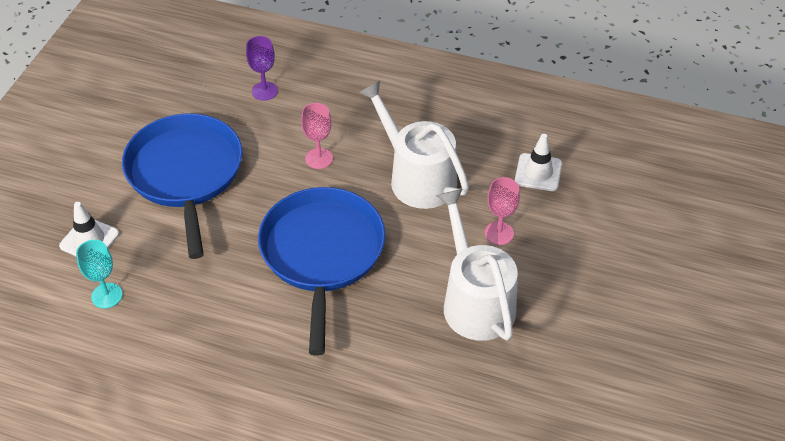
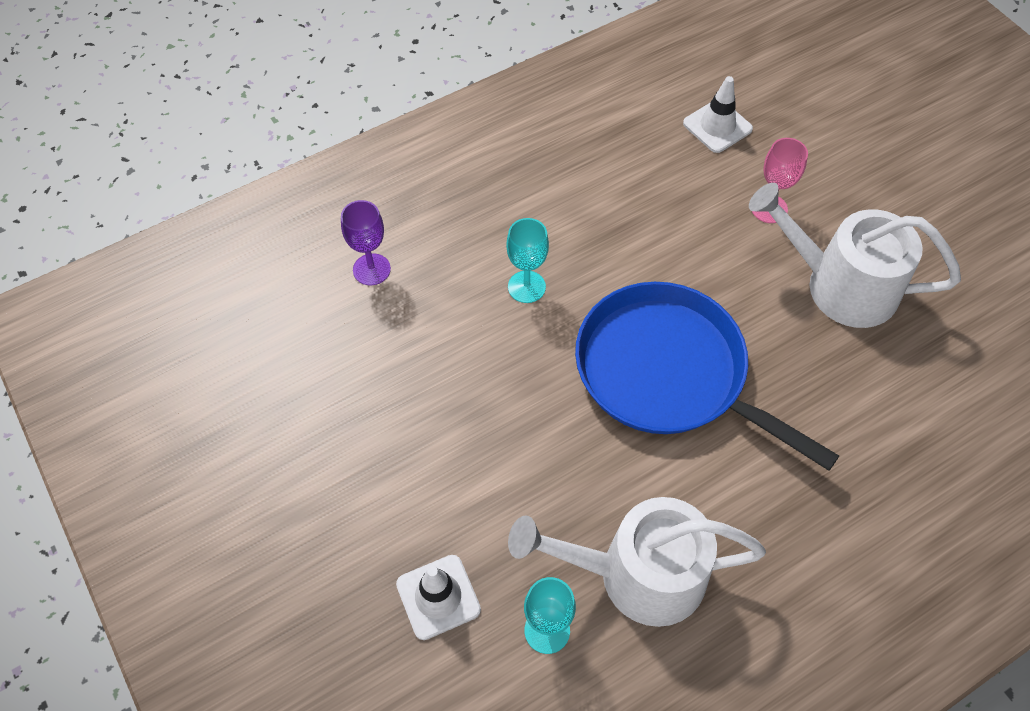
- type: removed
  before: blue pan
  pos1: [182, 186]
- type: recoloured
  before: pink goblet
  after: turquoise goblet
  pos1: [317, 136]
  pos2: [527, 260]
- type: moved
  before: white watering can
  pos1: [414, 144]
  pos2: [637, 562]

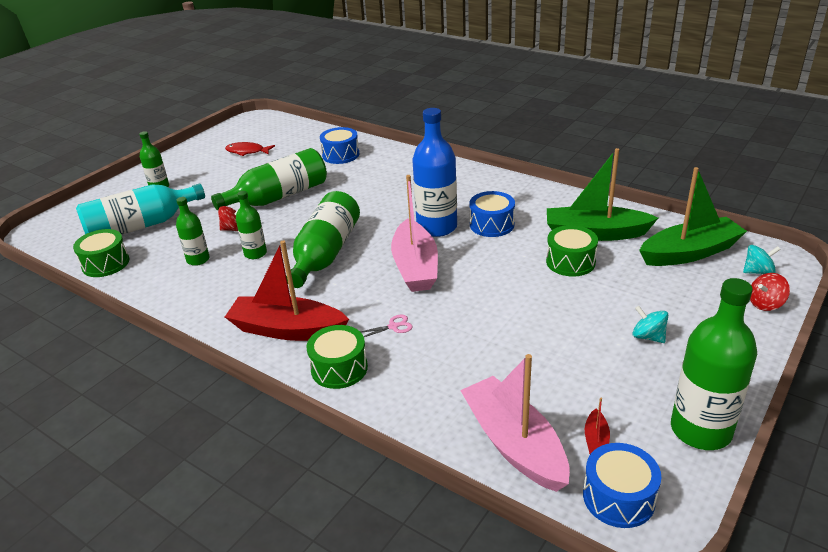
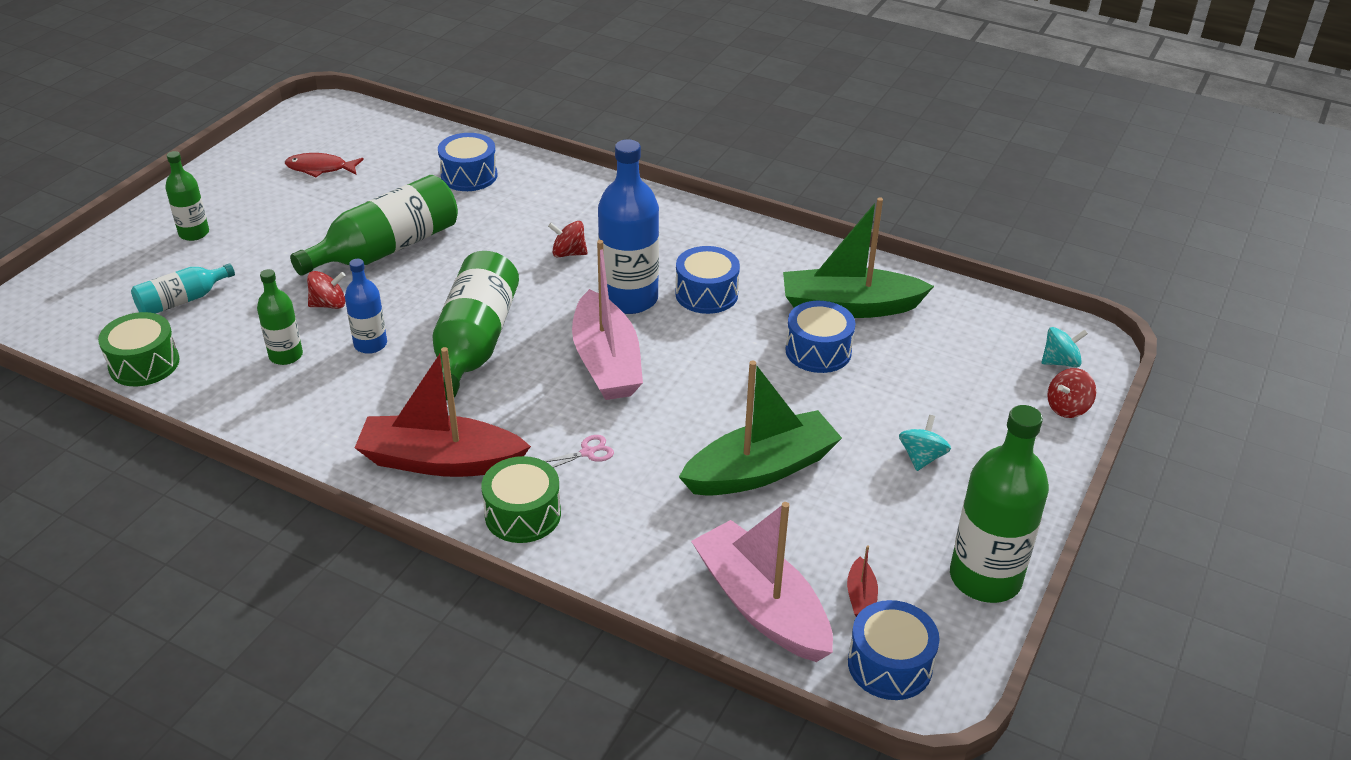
- type: resized
  before: turquoise bottle
  pos1: [140, 209]
  pos2: [183, 289]
  scale: 0.55
- type: recoloured
  before: green bottle
  after: blue bottle
  pos1: [251, 225]
  pos2: [366, 306]
- type: recoloured
  before: green drum
  after: blue drum
  pos1: [572, 251]
  pos2: [821, 337]
- type: turned
  before: turquoise spinning top
  pos1: [650, 324]
  pos2: [925, 443]
  turn: 75
- type: moved
  before: green boat
  pos1: [693, 216]
  pos2: [760, 428]
- type: added
  after: red spinning top
  pos2: [568, 239]

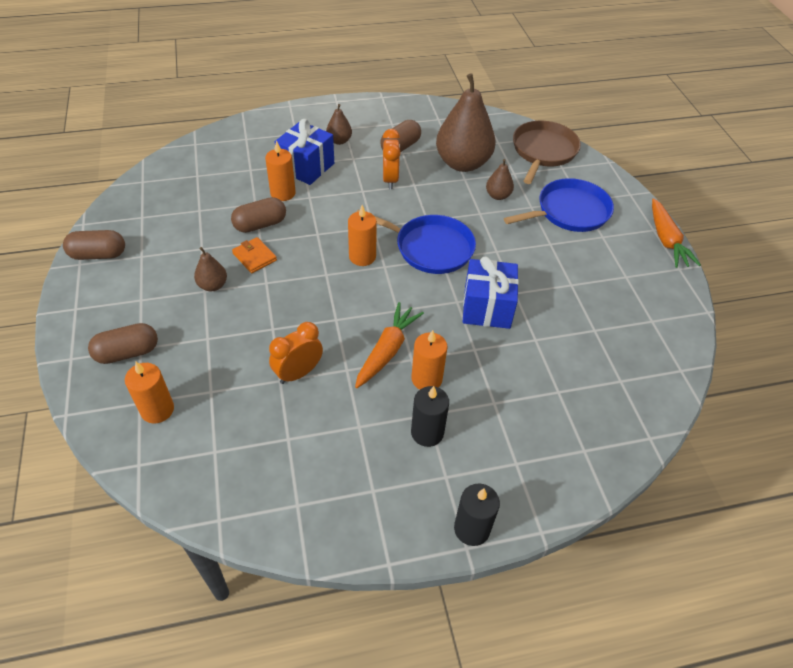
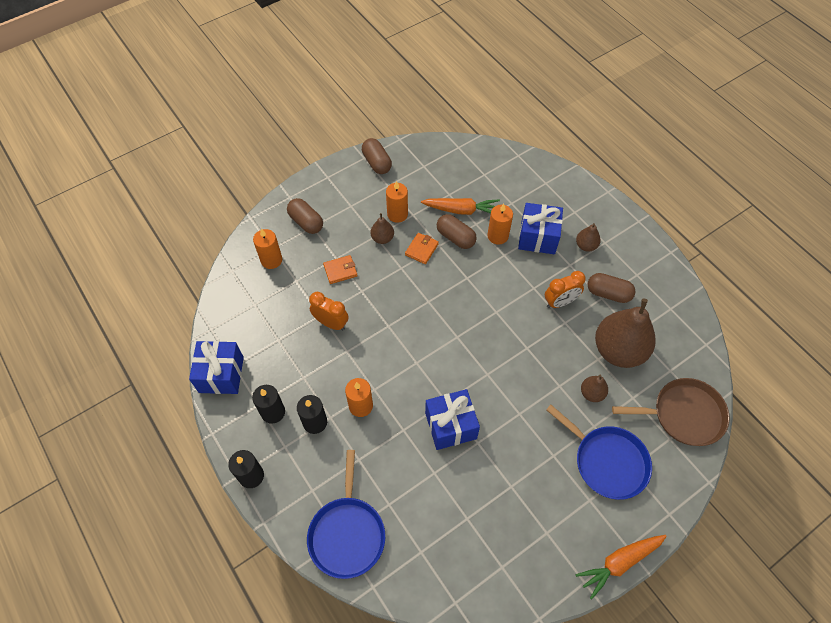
- type: moved
  before: orange candle
  pos1: [362, 235]
  pos2: [397, 202]
- type: moved
  before: orange carrot
  pos1: [389, 345]
  pos2: [460, 206]
- type: moved
  before: blue pan
  pos1: [416, 242]
  pos2: [346, 514]
- type: added
  after: blue gift
  pos2: [216, 367]
- type: added
  after: black candle
  pos2: [268, 404]
- type: added
  after: orange wallet
  pos2: [340, 269]

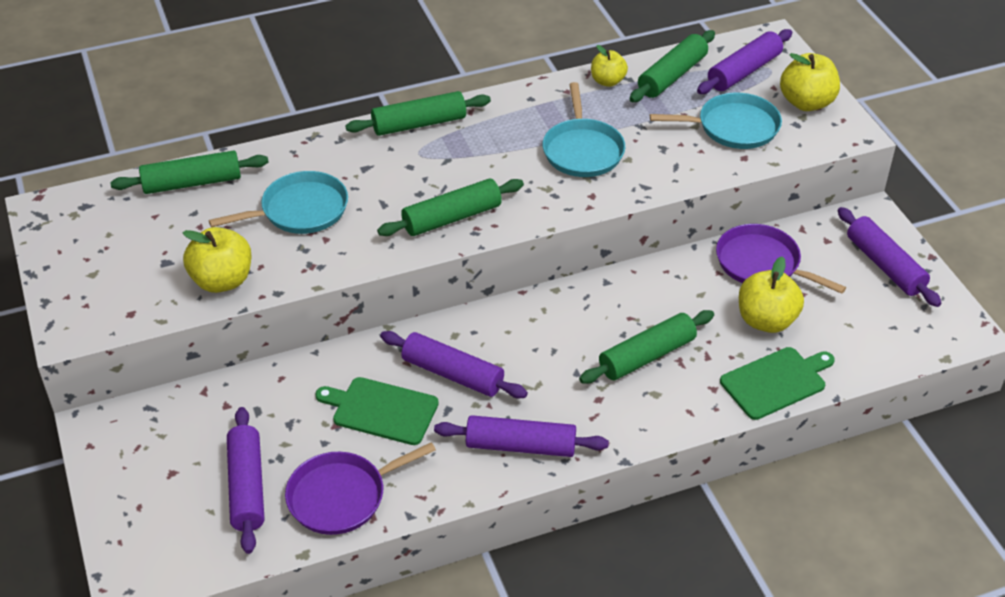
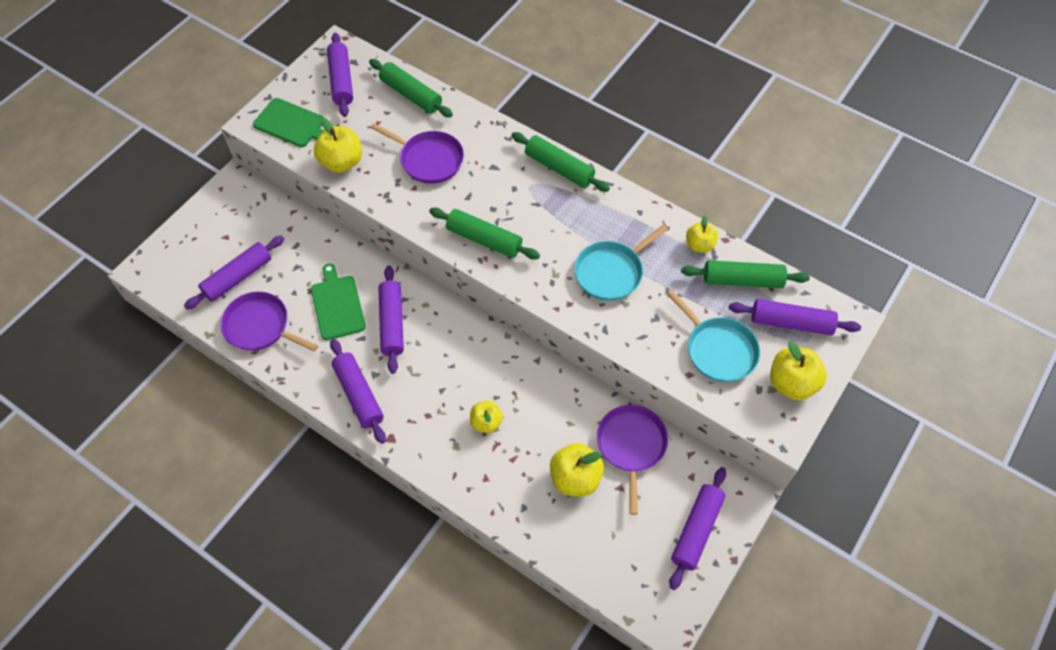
- type: recoloured
  before: turquoise pan
  after: purple pan
  pos1: [278, 202]
  pos2: [417, 153]
- type: replaced
  before: green rolling pin
  after: yellow apple
  pos1: [646, 347]
  pos2: [486, 417]
- type: moved
  before: green cutting board
  pos1: [777, 383]
  pos2: [288, 122]
- type: added
  after: purple rolling pin
  pos2: [340, 75]

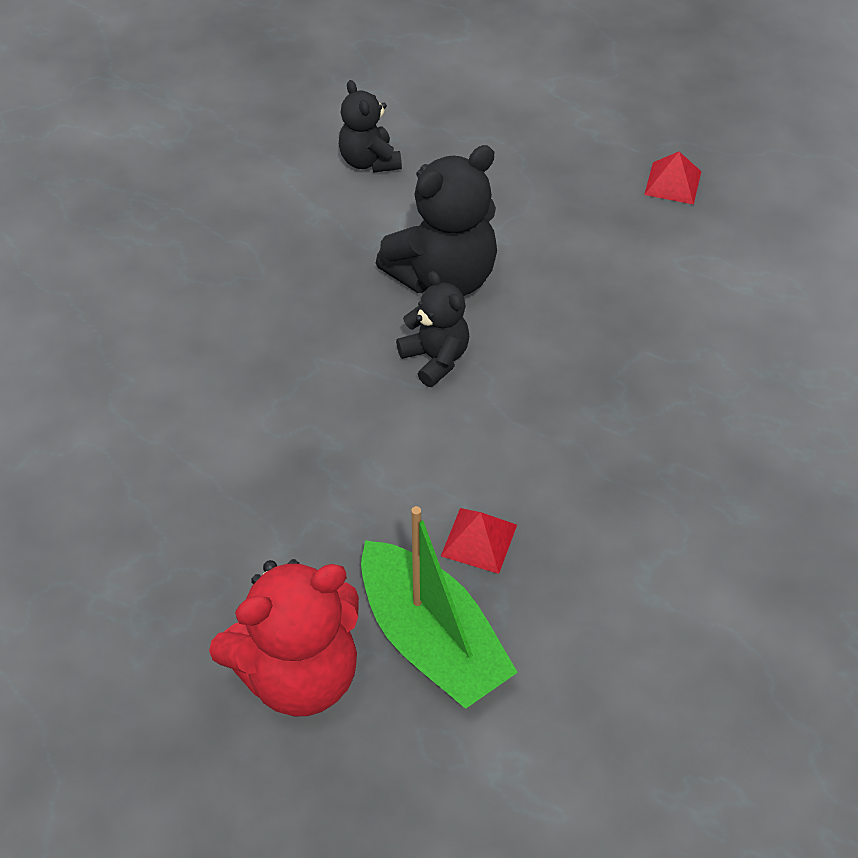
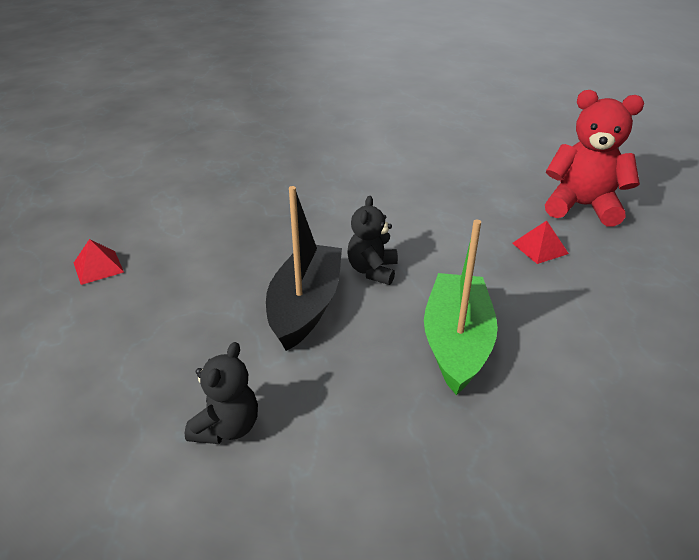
- type: moved
  before: green boat
  pos1: [439, 607]
  pos2: [461, 307]
- type: replaced
  before: black teddy bear
  after: black boat
  pos1: [436, 220]
  pos2: [304, 268]
- type: moved
  before: red pyramid
  pos1: [479, 541]
  pos2: [540, 242]

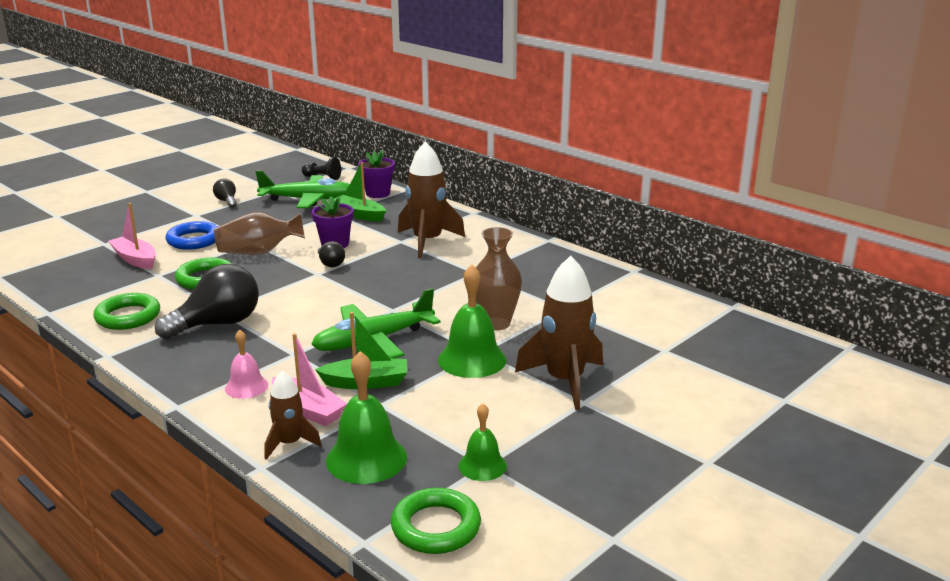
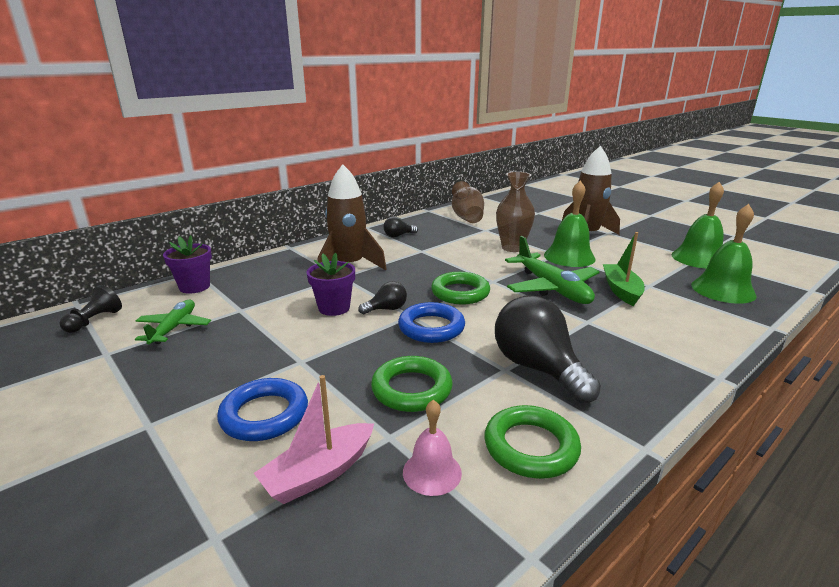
- type: moved
  before: black light bulb
  pos1: [225, 193]
  pos2: [401, 226]
- type: moved
  before: brown vase
  pos1: [259, 233]
  pos2: [468, 202]
- type: moved
  before: pink bell
  pos1: [246, 364]
  pos2: [432, 448]
- type: resized
  before: green plane
  pos1: [302, 189]
  pos2: [173, 322]
  scale: 0.62
- type: removed
  before: brown rocket
  pos1: [293, 415]
- type: removed
  before: pink boat
  pos1: [309, 379]
- type: removed
  before: green boat
  pos1: [360, 191]
- type: moved
  before: green ring
  pos1: [436, 521]
  pos2: [460, 288]
- type: resized
  before: green bell
  pos1: [482, 442]
  pos2: [697, 225]
  scale: 1.68
- type: added
  after: blue ring
  pos2: [431, 322]

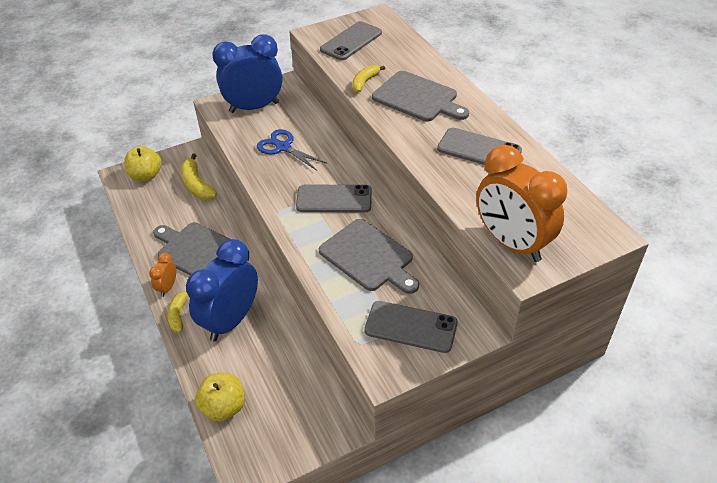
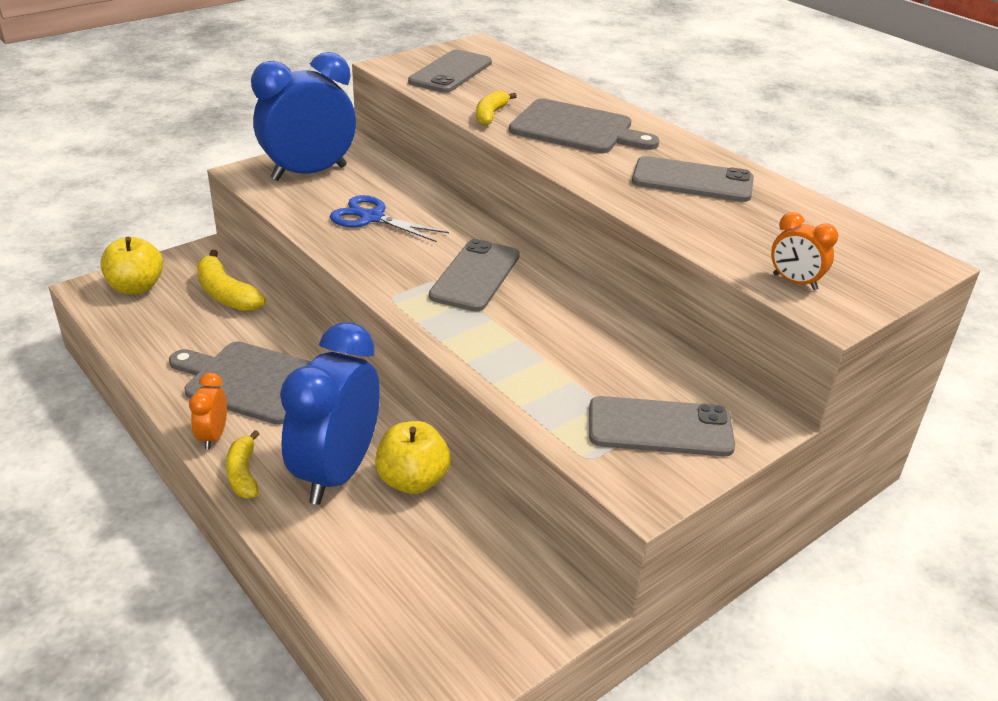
- type: moved
  before: yellow apple
  pos1: [220, 397]
  pos2: [413, 457]
- type: turned
  before: grey phone
  pos1: [334, 198]
  pos2: [474, 275]
  turn: -60
- type: removed
  before: grey cutting board
  pos1: [369, 256]
- type: resized
  before: orange clock
  pos1: [521, 203]
  pos2: [804, 251]
  scale: 0.44

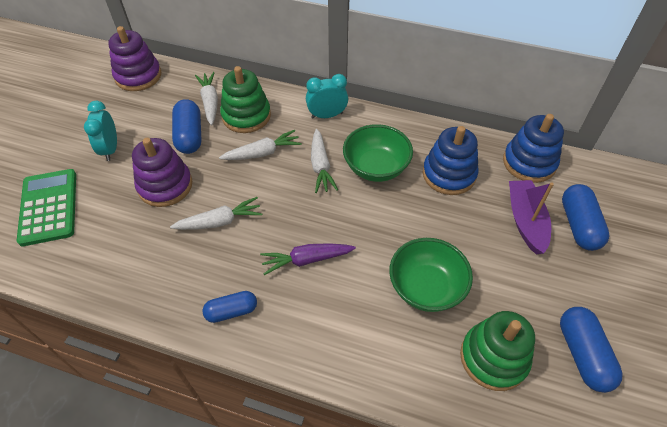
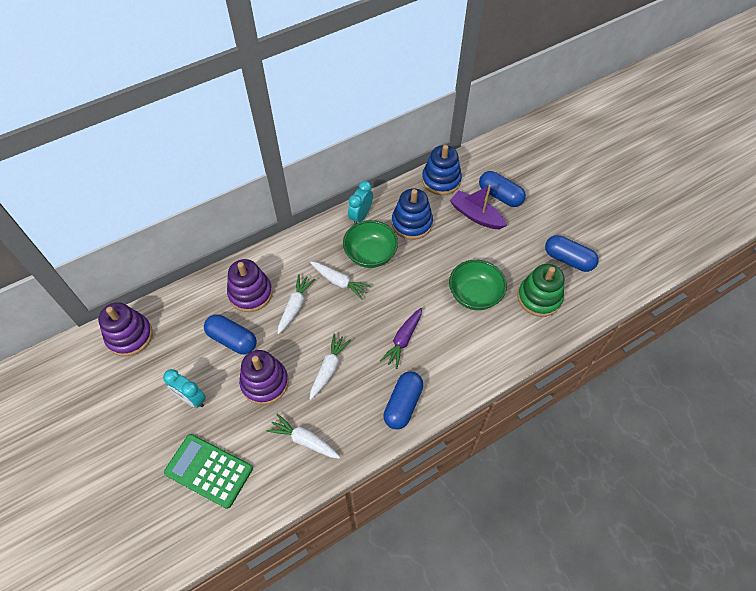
- type: moved
  before: white carrot
  pos1: [206, 98]
  pos2: [303, 436]
- type: resized
  before: blue capsule
  pos1: [229, 307]
  pos2: [403, 400]
  scale: 1.5
- type: recoloured
  before: green stacking toy
  after: purple stacking toy
  pos1: [245, 99]
  pos2: [250, 285]
- type: moved
  before: turquoise clock
  pos1: [327, 96]
  pos2: [360, 203]

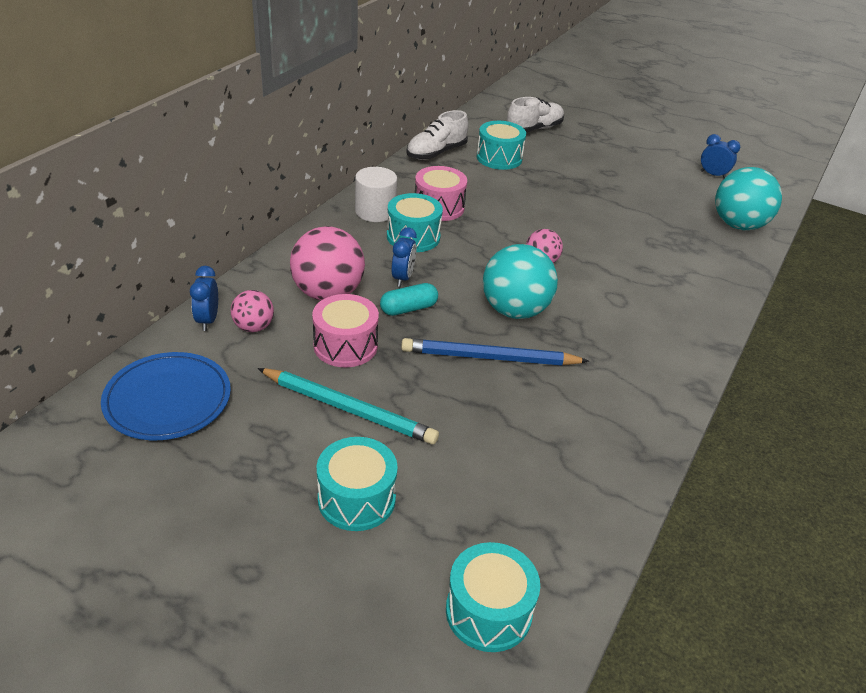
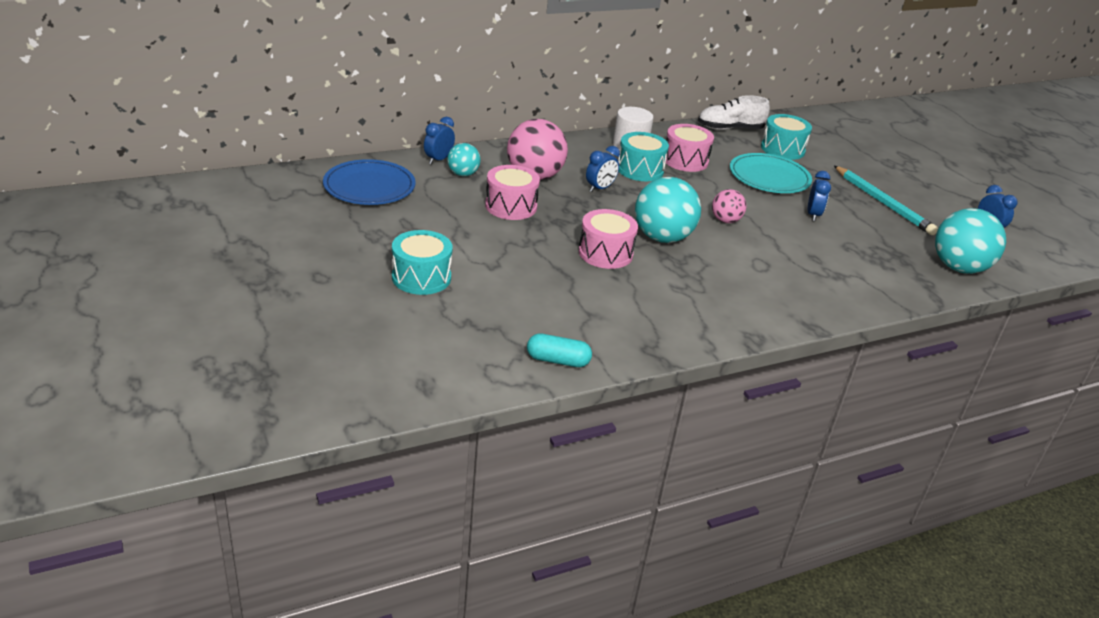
- type: recoloured
  before: pink ball
  after: turquoise ball
  pos1: [252, 311]
  pos2: [464, 159]
- type: moved
  before: turquoise pencil
  pos1: [348, 406]
  pos2: [886, 200]
- type: moved
  before: turquoise capsule
  pos1: [409, 299]
  pos2: [559, 350]
- type: replaced
  before: blue pencil
  after: pink drum
  pos1: [495, 352]
  pos2: [608, 239]
- type: removed
  before: turquoise drum
  pos1: [493, 597]
- type: removed
  before: white shoe
  pos1: [535, 114]
- type: added
  after: turquoise plate
  pos2: [771, 173]
- type: added
  after: blue clock
  pos2: [819, 196]

